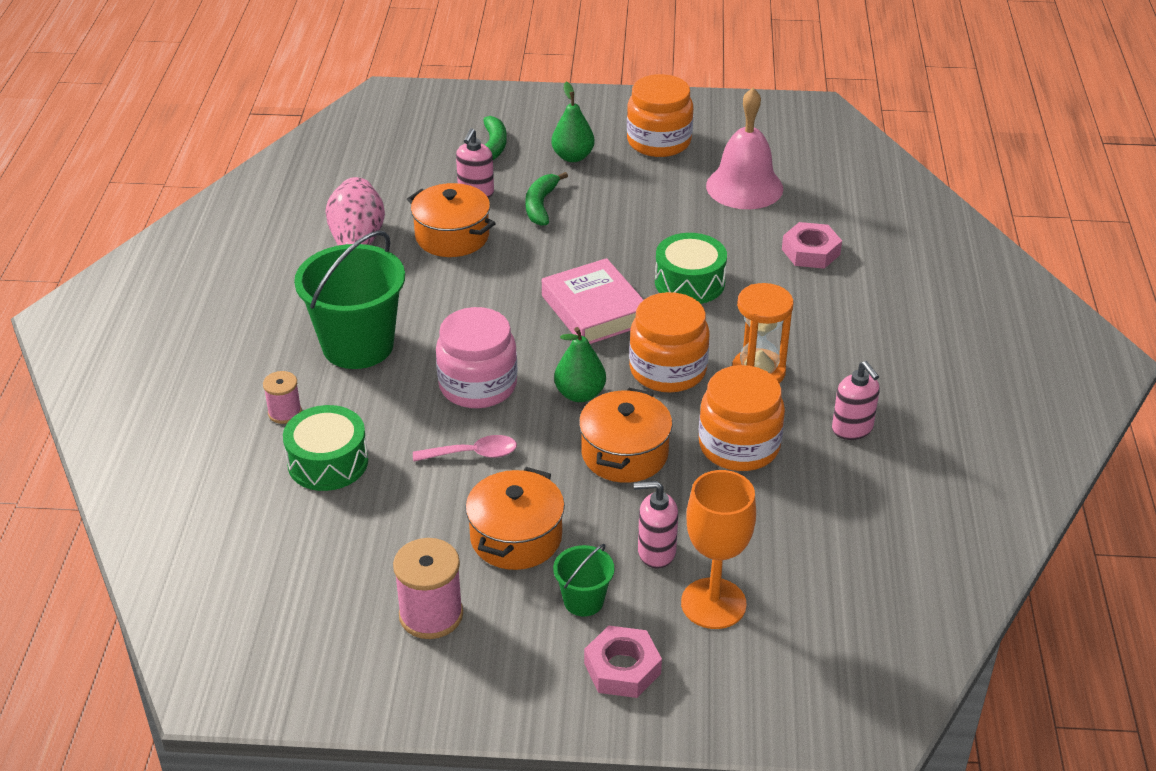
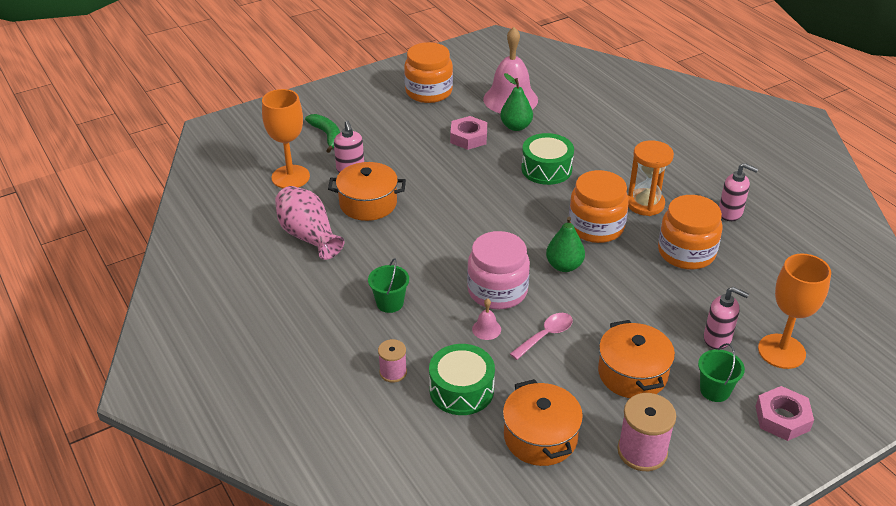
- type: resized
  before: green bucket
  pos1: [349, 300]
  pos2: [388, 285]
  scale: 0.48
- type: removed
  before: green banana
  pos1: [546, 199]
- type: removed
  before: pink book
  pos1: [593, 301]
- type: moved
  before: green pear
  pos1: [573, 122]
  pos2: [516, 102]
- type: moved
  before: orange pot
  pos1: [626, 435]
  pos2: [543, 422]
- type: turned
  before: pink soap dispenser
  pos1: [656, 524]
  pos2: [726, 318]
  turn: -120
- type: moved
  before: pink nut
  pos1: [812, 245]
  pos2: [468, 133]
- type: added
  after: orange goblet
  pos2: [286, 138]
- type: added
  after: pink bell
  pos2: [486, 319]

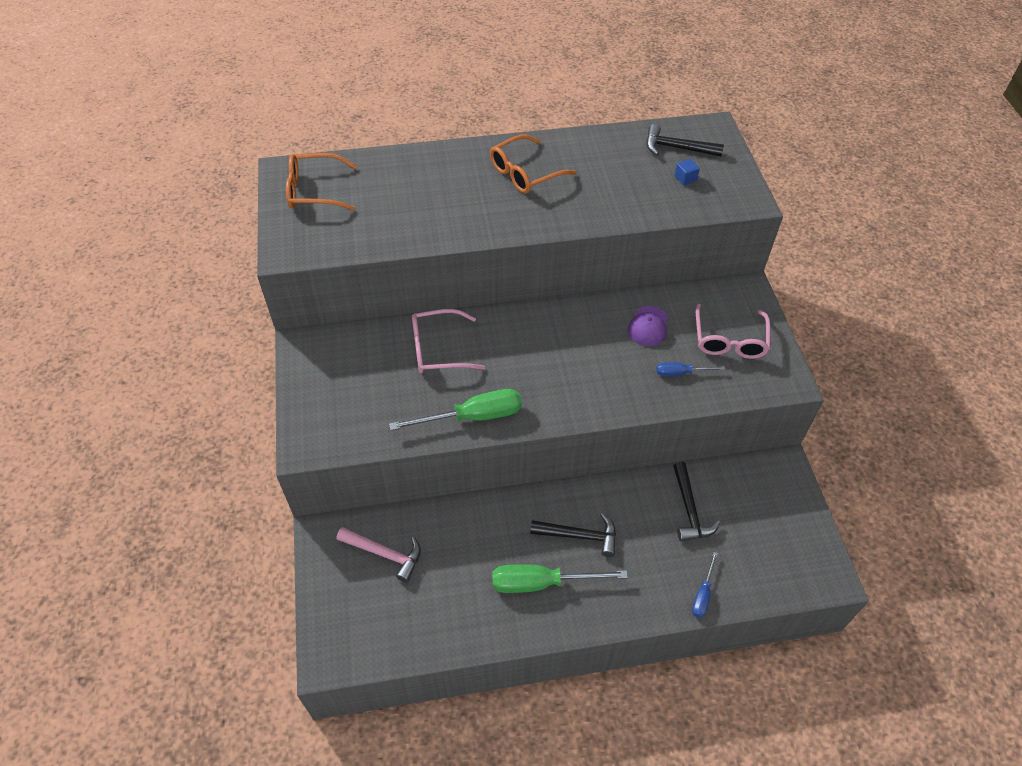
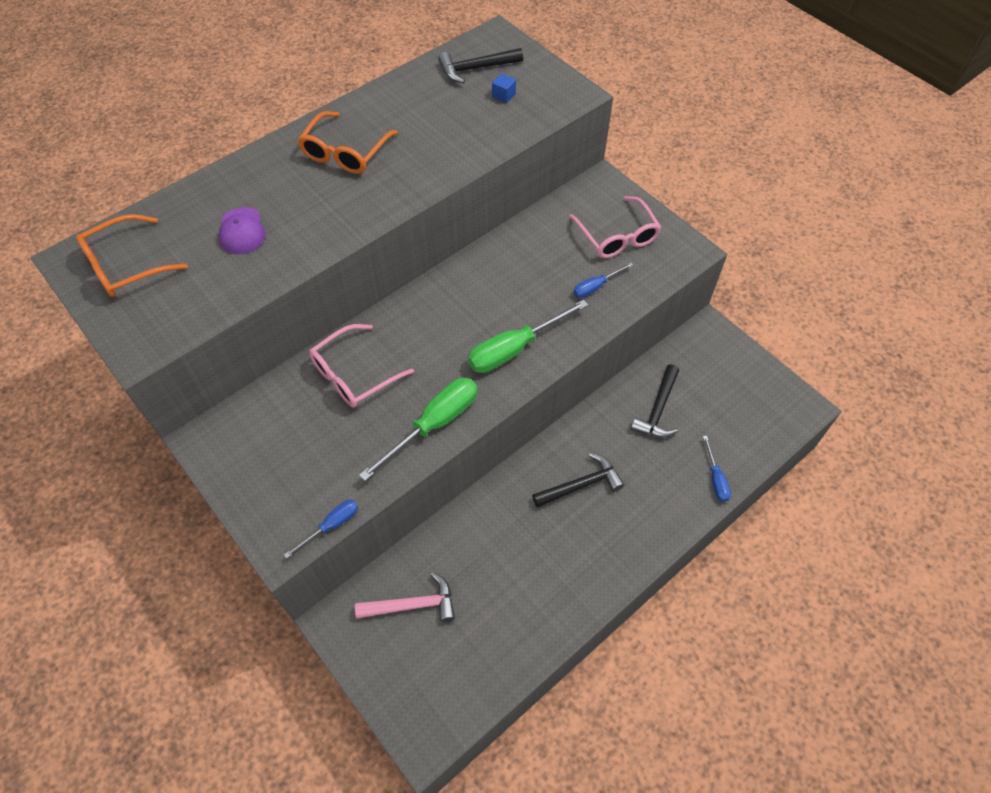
- type: moved
  before: green screwdriver
  pos1: [560, 578]
  pos2: [528, 336]
- type: moved
  before: purple cap
  pos1: [648, 326]
  pos2: [242, 230]
- type: turned
  before: black hammer
  pos1: [696, 501]
  pos2: [655, 401]
  turn: 60
- type: added
  after: blue screwdriver
  pos2: [321, 529]

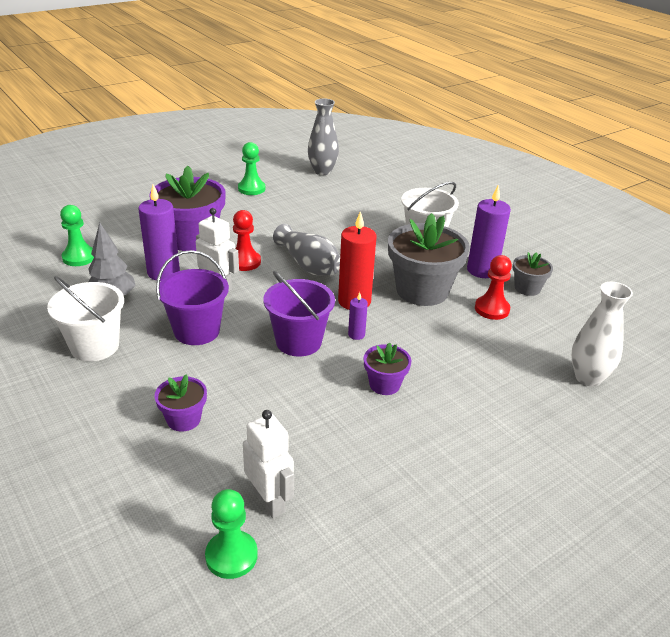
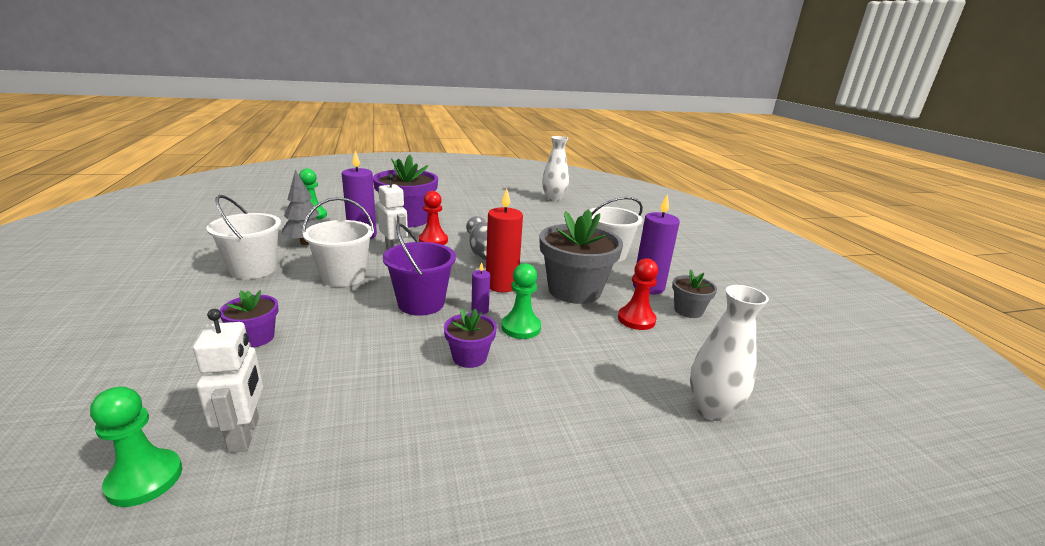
- type: recoloured
  before: purple bucket
  after: white bucket
  pos1: [192, 297]
  pos2: [338, 242]
- type: moved
  before: green pawn
  pos1: [251, 168]
  pos2: [521, 301]
- type: recoloured
  before: grey vase
  after: white vase
  pos1: [323, 137]
  pos2: [555, 169]

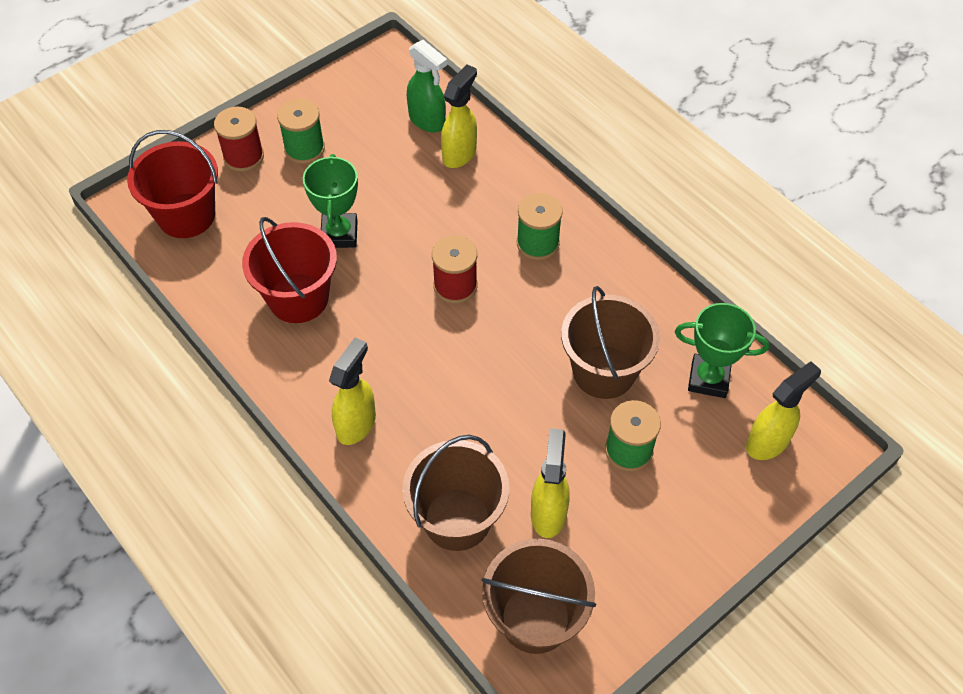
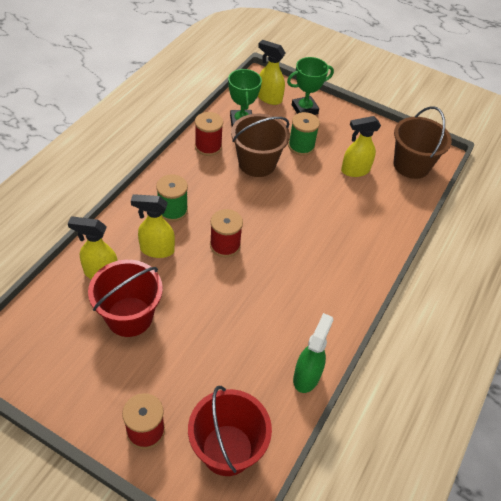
- type: moved
  before: red bucket
  pos1: [289, 270]
  pos2: [125, 298]
- type: removed
  before: green spool
  pos1: [301, 131]
- type: moved
  before: green trophy
  pos1: [330, 201]
  pos2: [310, 86]
- type: moved
  before: yellow spray bottle
  pos1: [352, 391]
  pos2: [153, 226]
- type: removed
  before: brown bucket
  pos1: [455, 493]
- type: moved
  before: green spray bottle
  pos1: [427, 86]
  pos2: [313, 353]
- type: added
  after: red spool
  pos2: [209, 134]

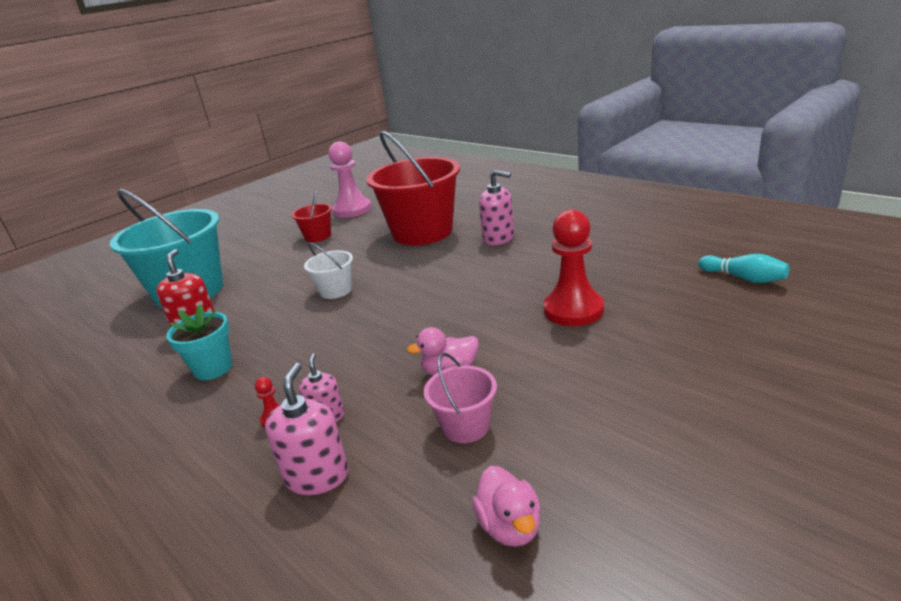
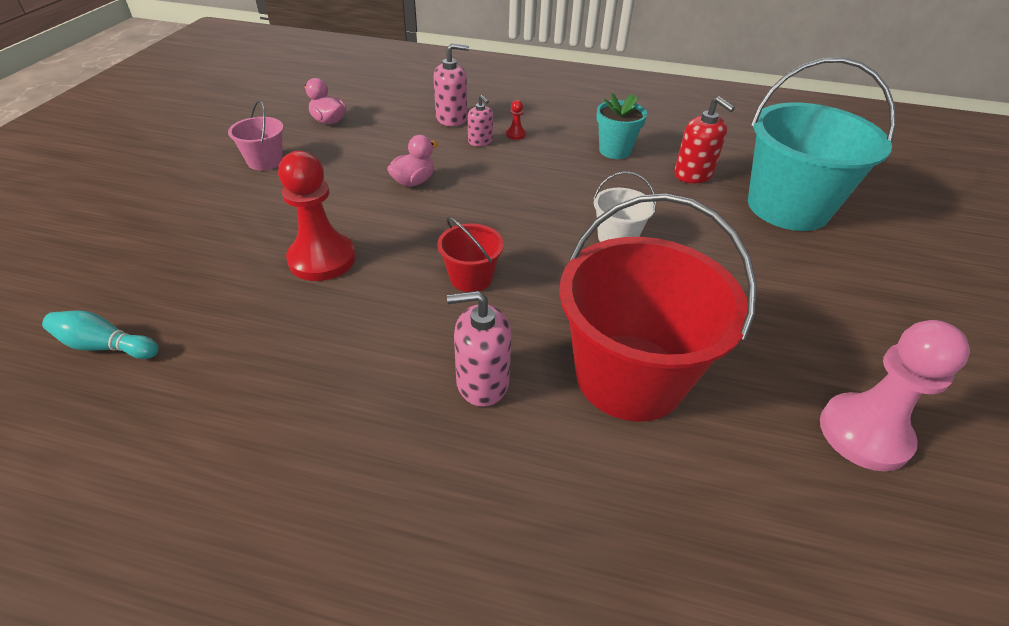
- type: turned
  before: pink soap dispenser
  pos1: [306, 429]
  pos2: [451, 84]
  turn: -75
- type: moved
  before: red bucket
  pos1: [312, 216]
  pos2: [470, 254]
- type: moved
  before: pink bucket
  pos1: [460, 398]
  pos2: [256, 135]

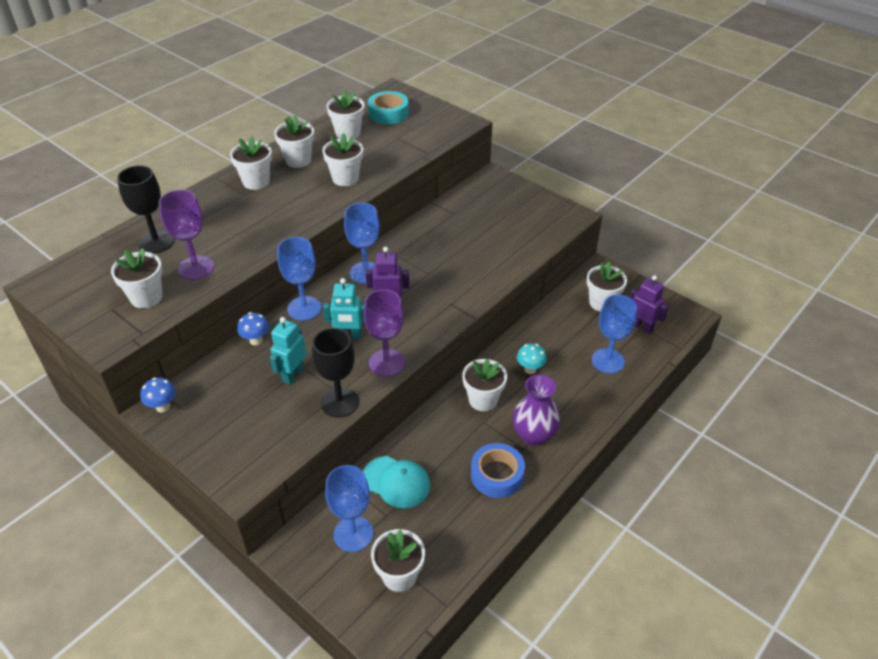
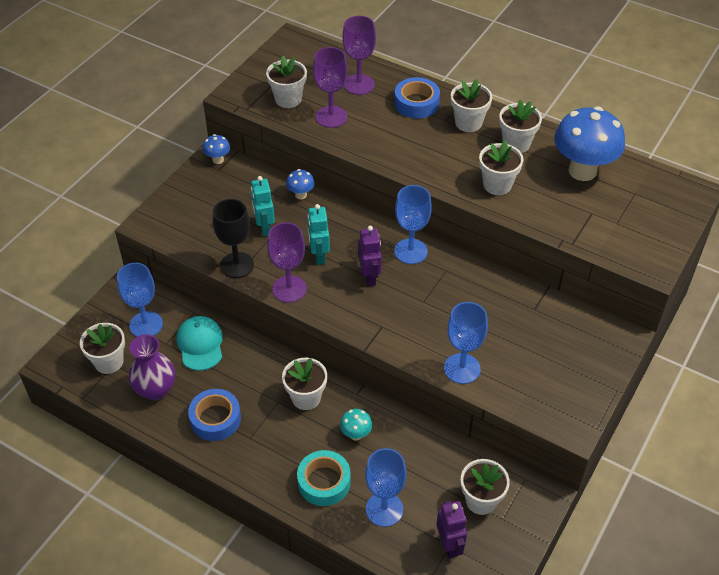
- type: recoloured
  before: black goblet
  after: purple goblet
  pos1: [145, 209]
  pos2: [359, 55]
- type: turned
  before: turquoise robot
  pos1: [288, 351]
  pos2: [263, 206]
  turn: -120
- type: moved
  before: blue goblet
  pos1: [299, 278]
  pos2: [466, 343]
- type: replaced
  before: white flower pot
  after: blue mushroom
  pos1: [346, 114]
  pos2: [589, 144]
- type: turned
  before: turquoise cap
  pos1: [396, 482]
  pos2: [200, 343]
  turn: 150
- type: moved
  before: turquoise tape
  pos1: [388, 107]
  pos2: [324, 478]
- type: moved
  before: purple vase
  pos1: [536, 410]
  pos2: [152, 367]
- type: turned
  before: purple robot
  pos1: [649, 304]
  pos2: [452, 529]
  turn: -45
- type: added
  after: blue tape
  pos2: [417, 97]

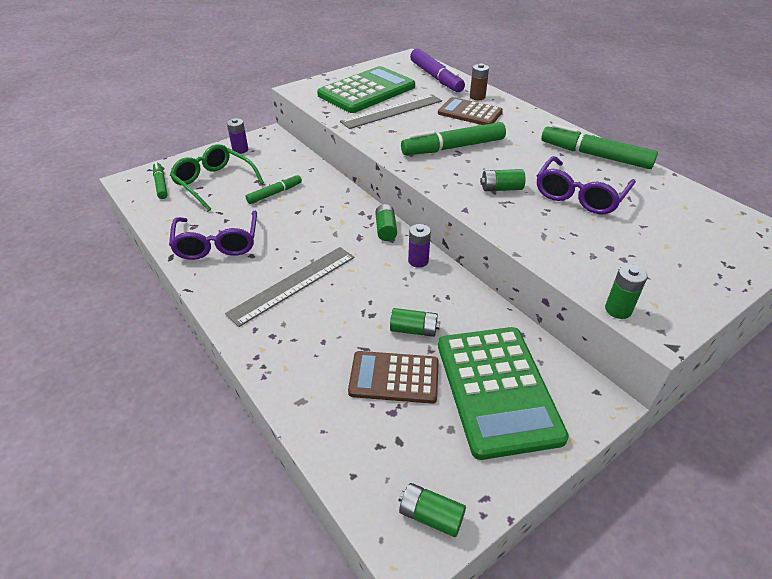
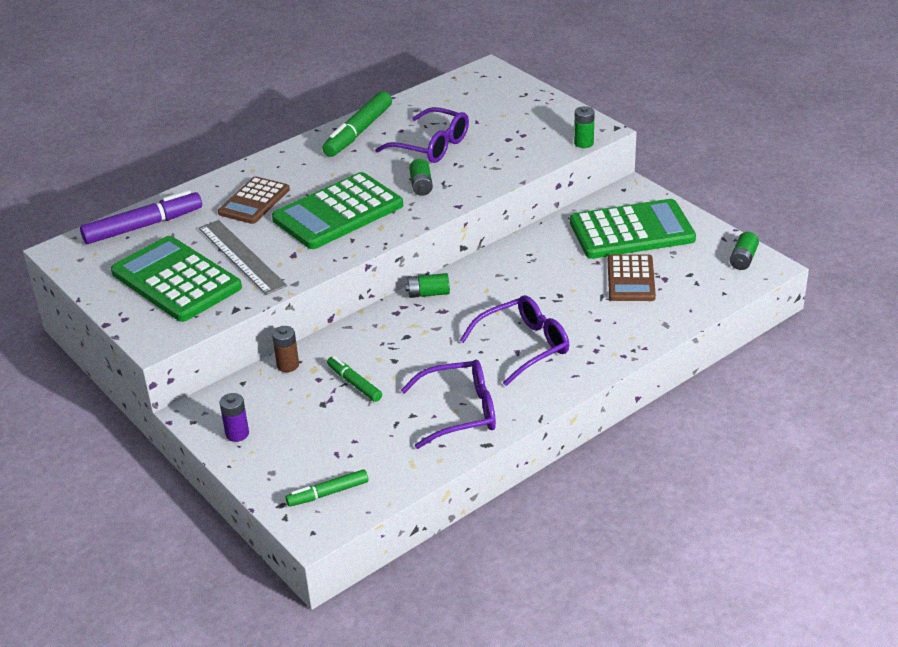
- type: removed
  before: green glasses
  pos1: [217, 177]
- type: replaced
  before: grey ruler
  after: purple glasses
  pos1: [289, 287]
  pos2: [514, 340]
- type: removed
  before: green battery
  pos1: [415, 322]
- type: replaced
  before: green marker
  after: green calculator
  pos1: [453, 138]
  pos2: [337, 210]
- type: removed
  before: purple battery
  pos1: [419, 246]
- type: moved
  before: brown battery
  pos1: [479, 81]
  pos2: [285, 349]

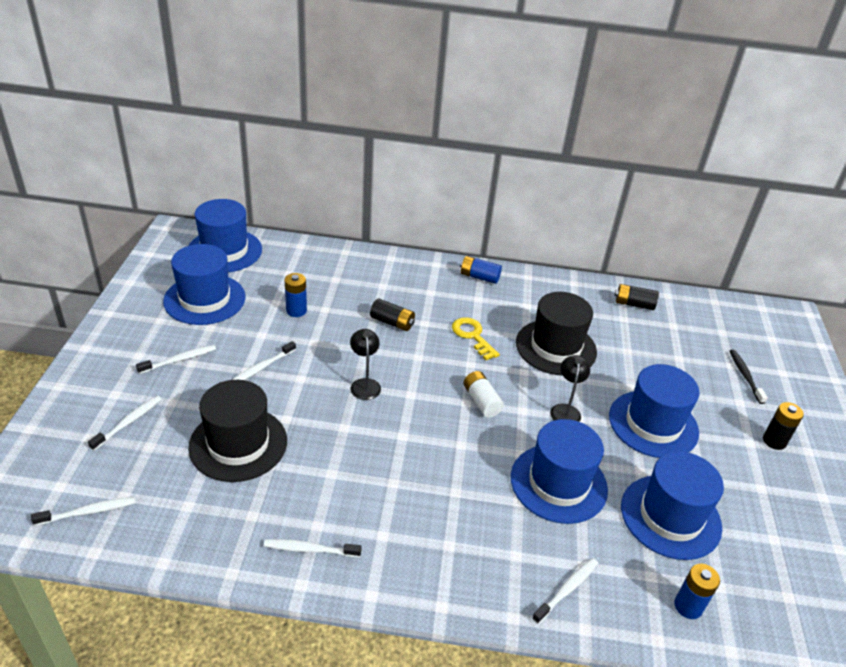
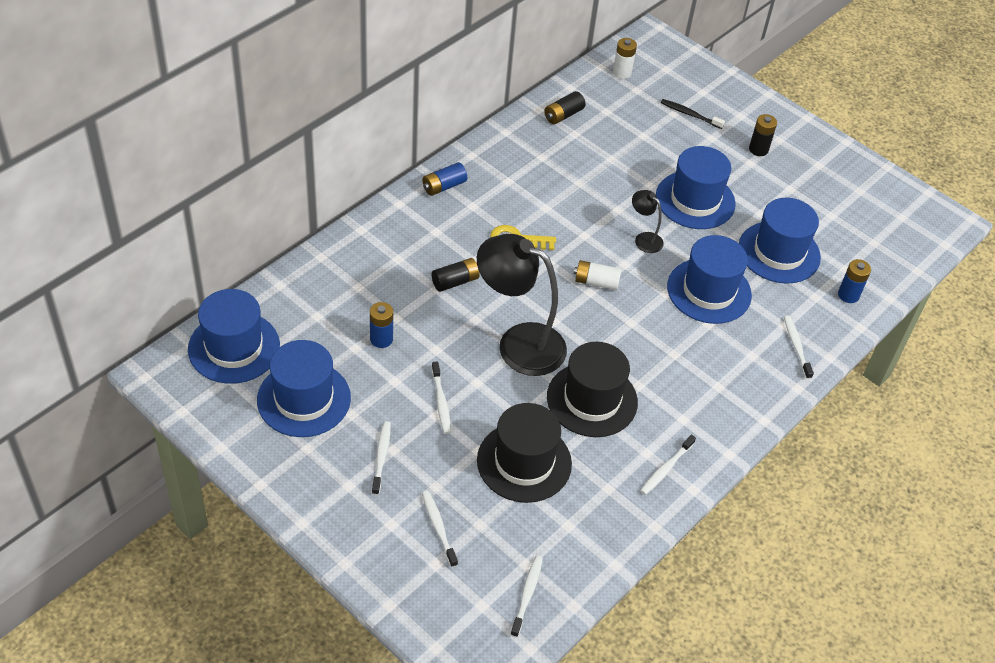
- type: resized
  before: black lamp
  pos1: [365, 364]
  pos2: [522, 305]
  scale: 2.19
- type: moved
  before: black hat
  pos1: [556, 333]
  pos2: [592, 389]
- type: added
  after: white battery
  pos2: [625, 58]

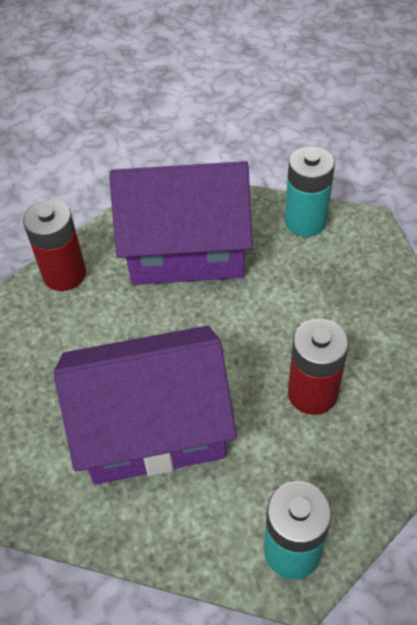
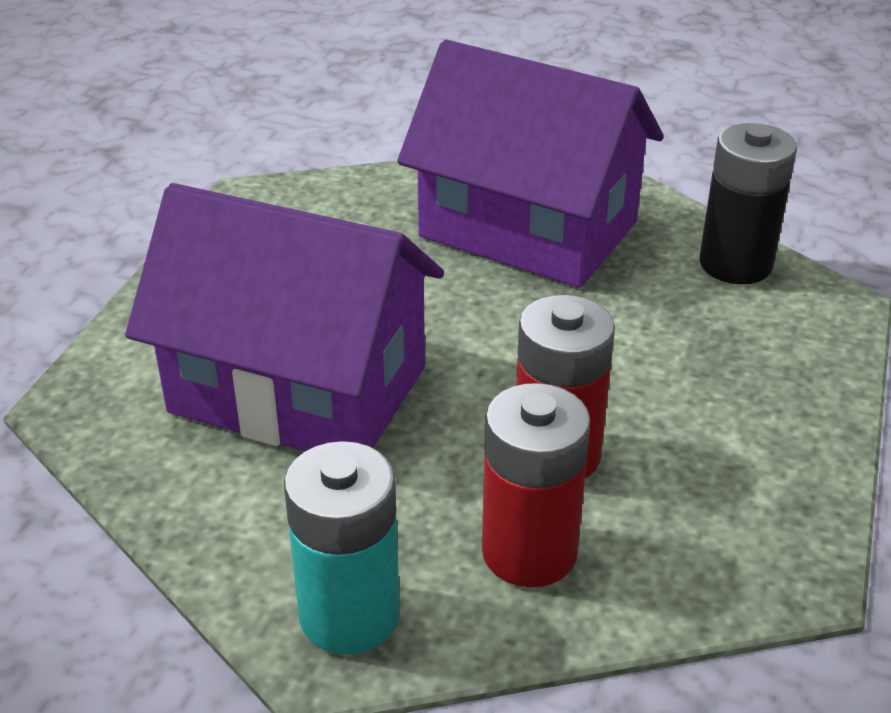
- type: moved
  before: red battery
  pos1: [54, 245]
  pos2: [536, 485]
- type: recoloured
  before: turquoise battery
  after: black battery
  pos1: [310, 191]
  pos2: [748, 203]

